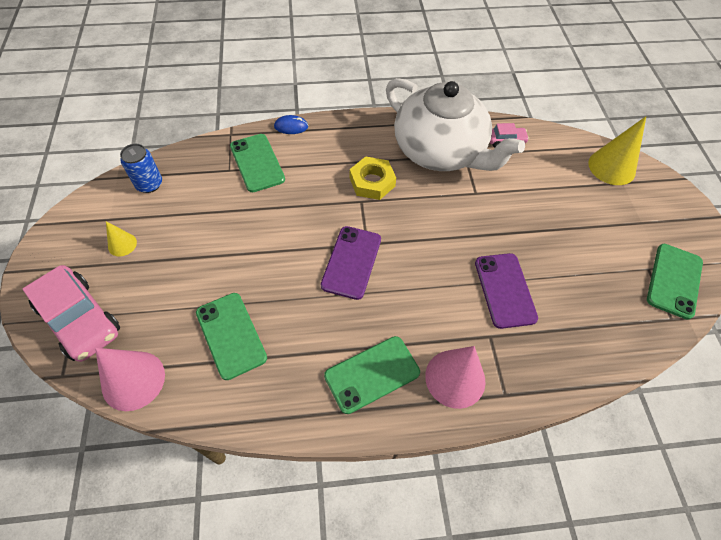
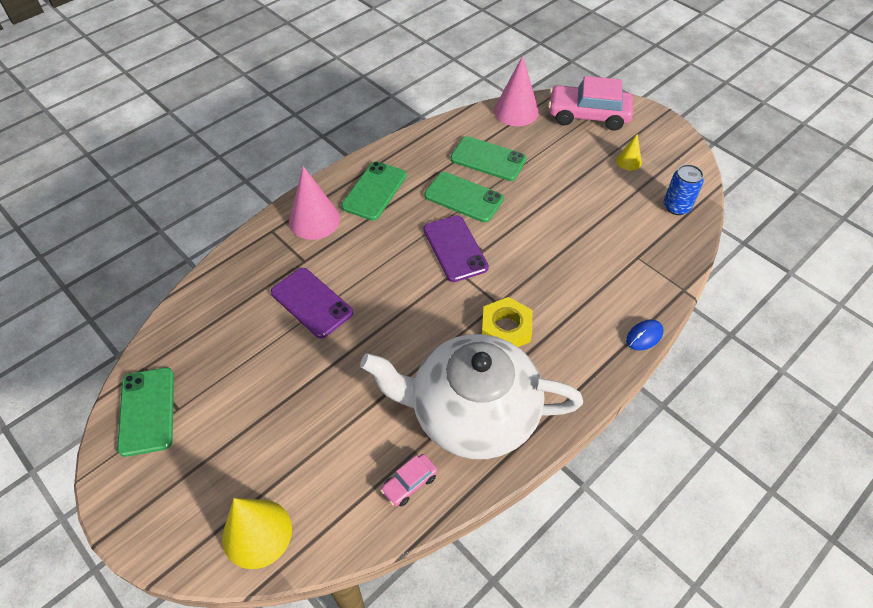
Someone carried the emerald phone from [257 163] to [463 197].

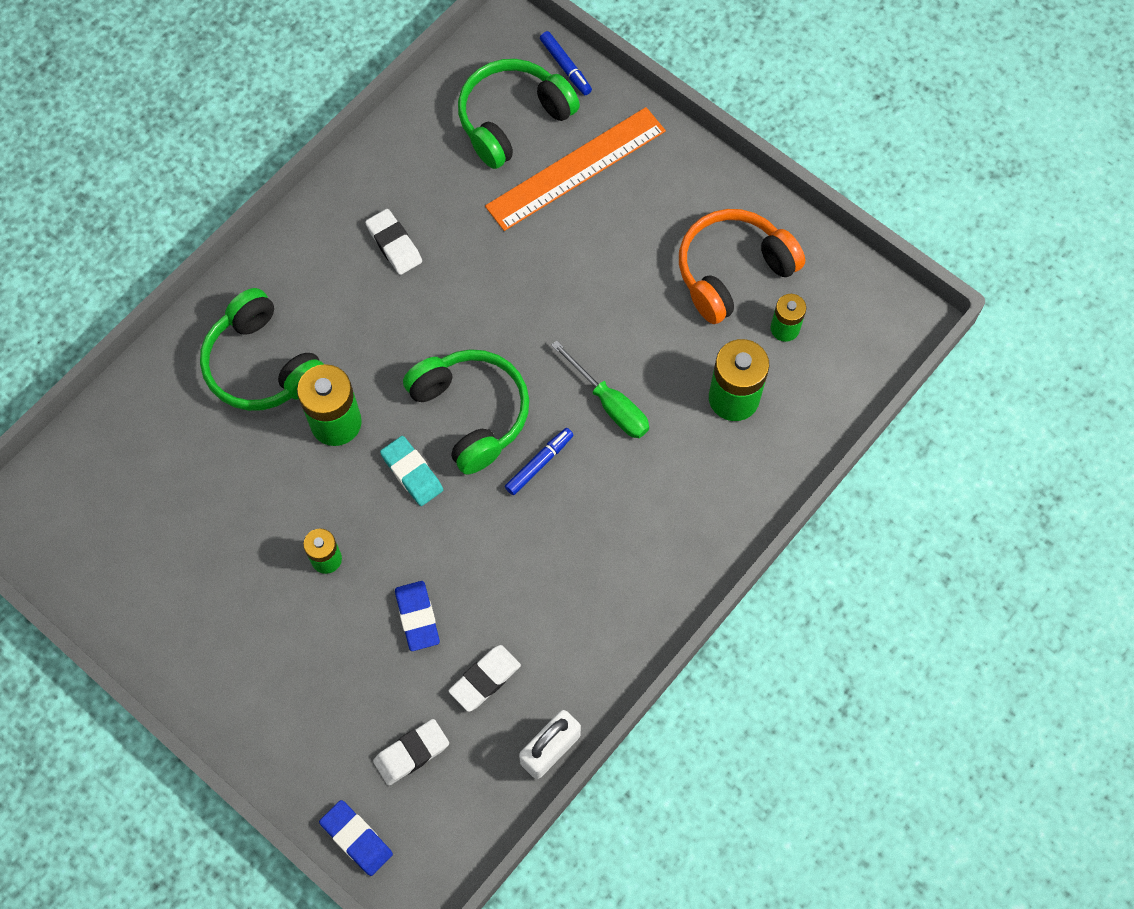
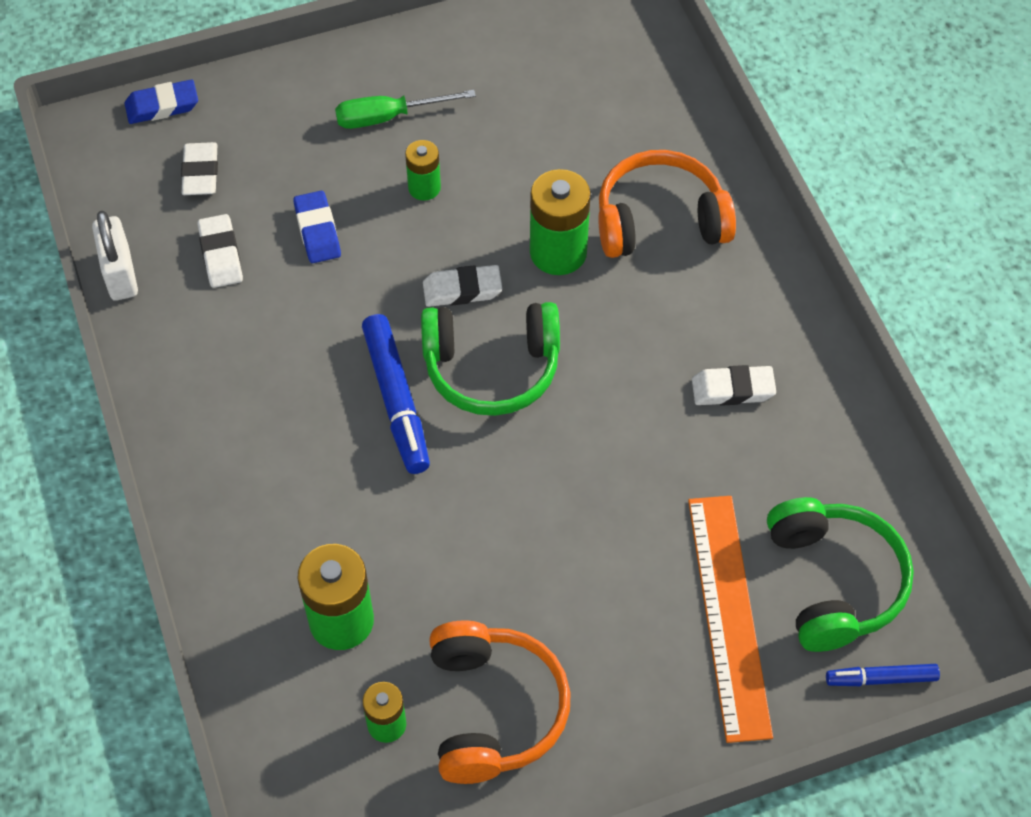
Someone rotated the royal blue pencil eraser at [417 617] by 60 degrees clockwise.
Someone carried the emerald flat screwdriver from [610 404] to [388 117].
Someone scaled the royal blue felt pen at [539 463] by 1.75.
Someone repainted the teal pencil eraser at [412 473], which became the snow-white pencil eraser at [462 290].
Someone repainted the emerald over-ear headphones at [263 365], which became the bright orange over-ear headphones at [660 220].

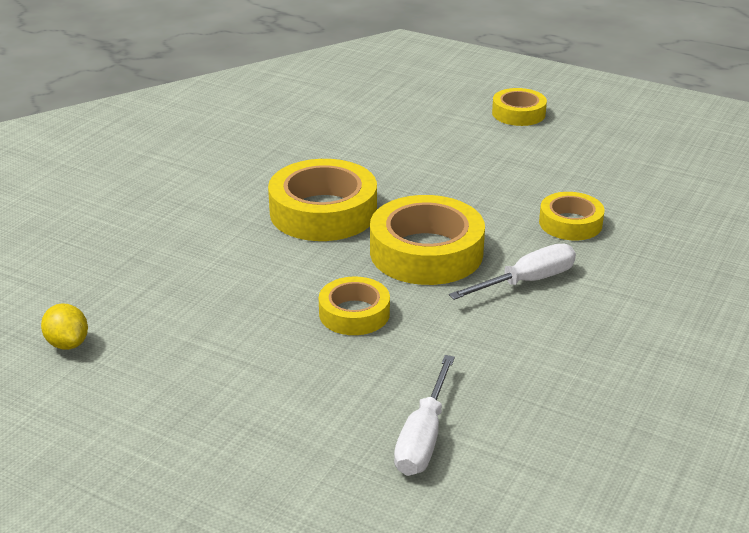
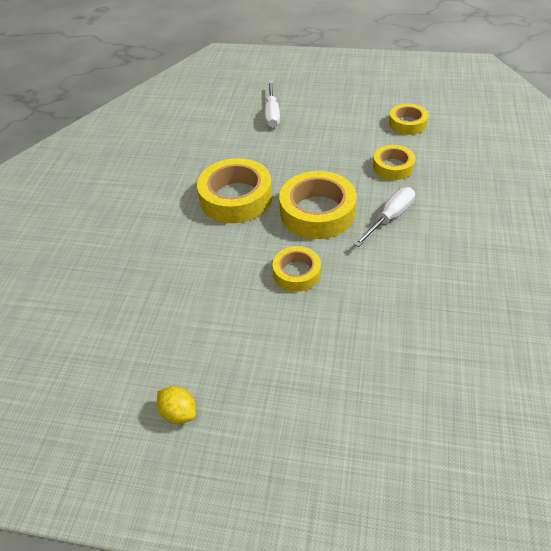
Someone carried the bright yellow toy lemon from [67 343] to [179 412].
Someone carried the snow-white flat screwdriver from [423 437] to [272 114].
Someone carried the bright yellow roll of tape from [518 113] to [407 123].

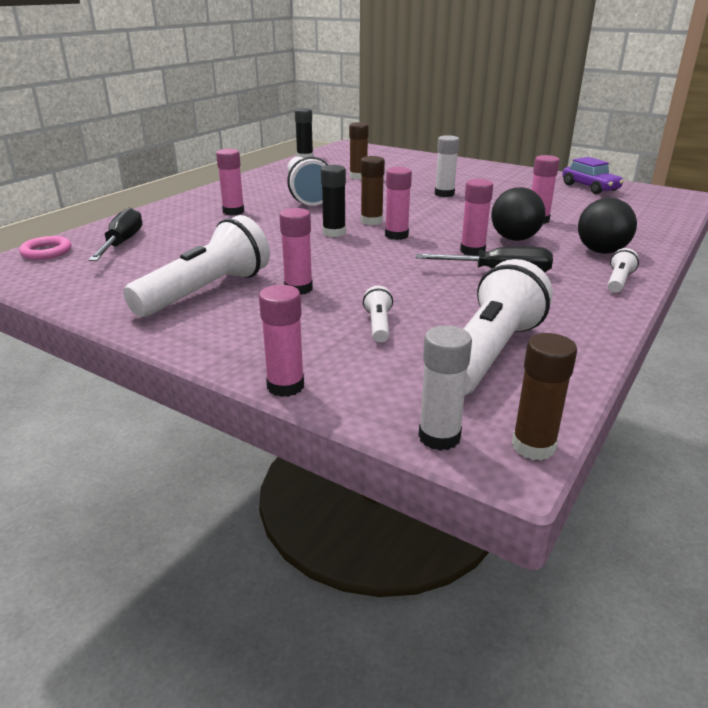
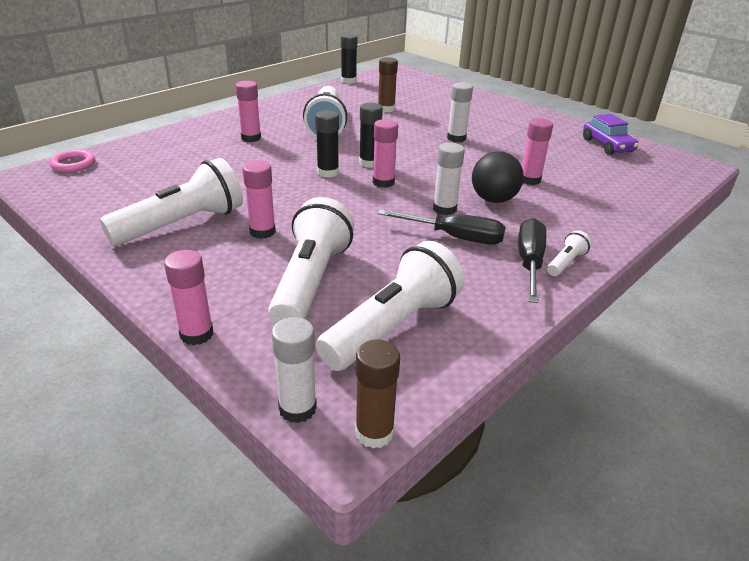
Someone scaled the snow-white pocket torch at [378 325] by 2.29.
Someone repainted the dark brown glue at [371 221], which became the black glue at [369 163].
Someone repainted the rosy glue at [472 251], which became the snow-white glue at [444 209].
Someone carried the black flat screwdriver from [122 243] to [529 262].
Someone took away the black ball at [601 251].

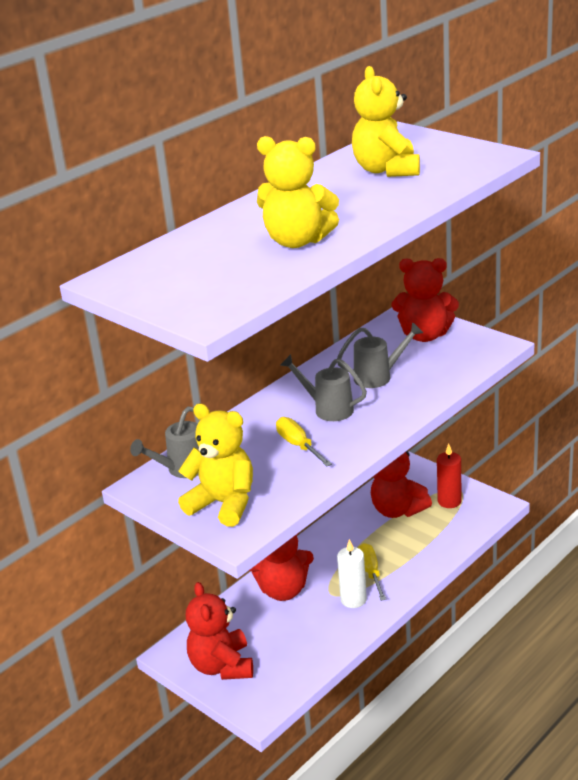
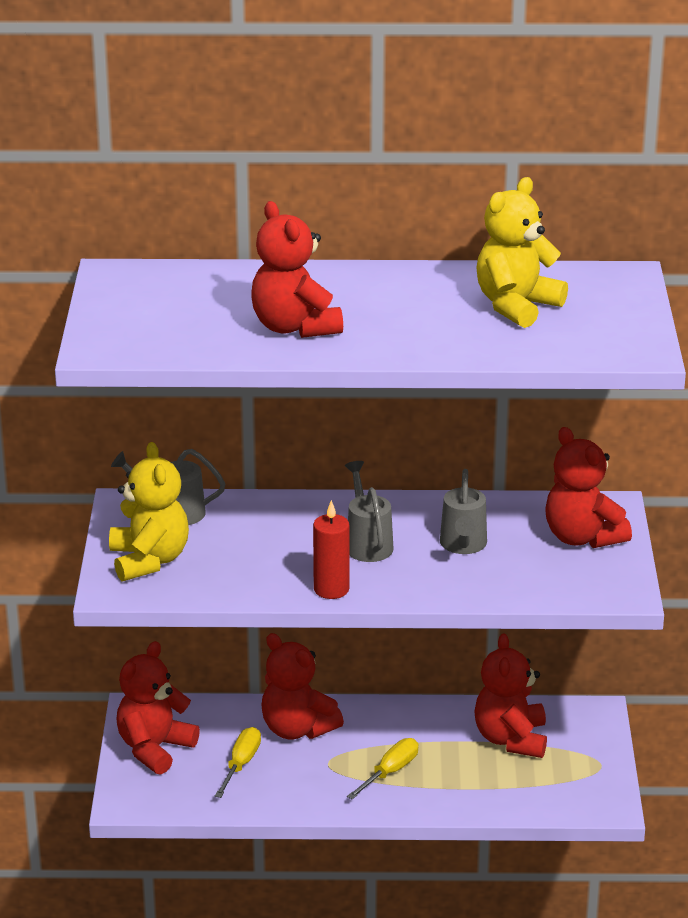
Someone carried the bright yellow flat screwdriver from [298 445] to [241 764].
Someone repainted the bright yellow teddy bear at [297 241], which became the crimson teddy bear at [294 327].
Someone carried the crimson pillar candle from [449 501] to [331 589].
Someone rotated the gray sprinkling can at [378 377] by 60 degrees clockwise.
Someone took away the snow-white pillar candle at [353 599].

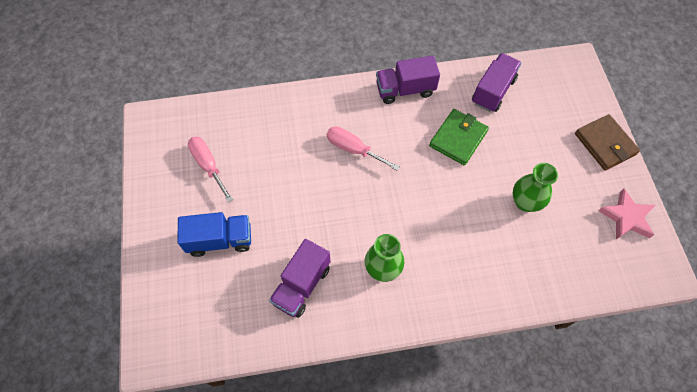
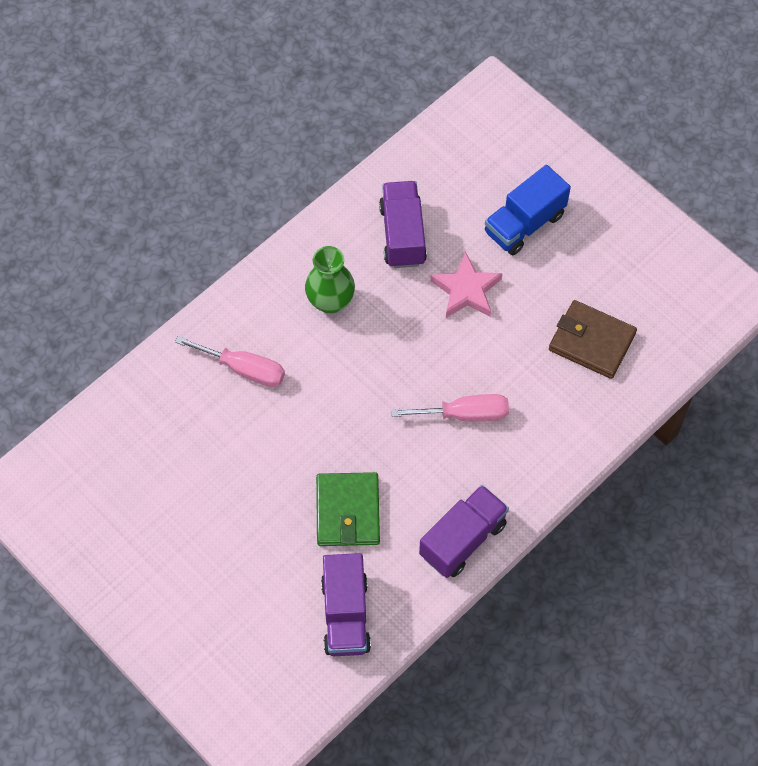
Someone carried the rosy flat screwdriver from [208 166] to [244 369].
Someone carried the rosy star from [626 217] to [466 290].
Someone carried the dark brown billfold from [605 144] to [591 341].
Someone took away the emerald vase at [525 202].

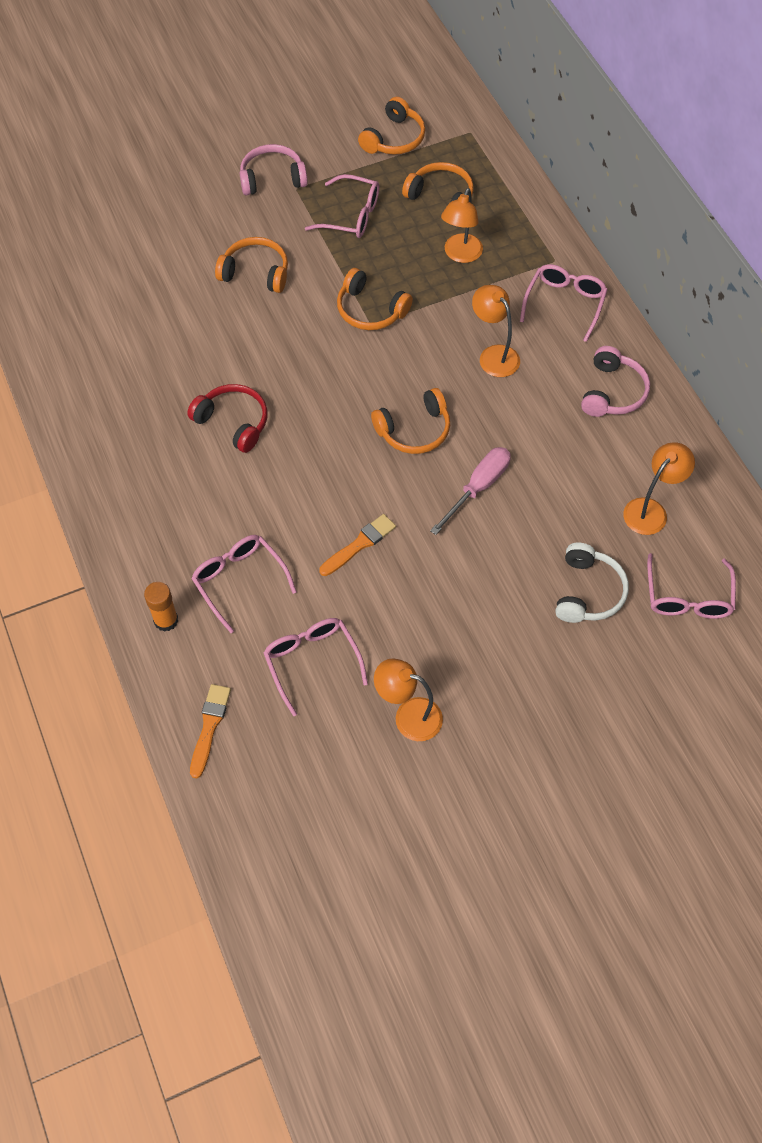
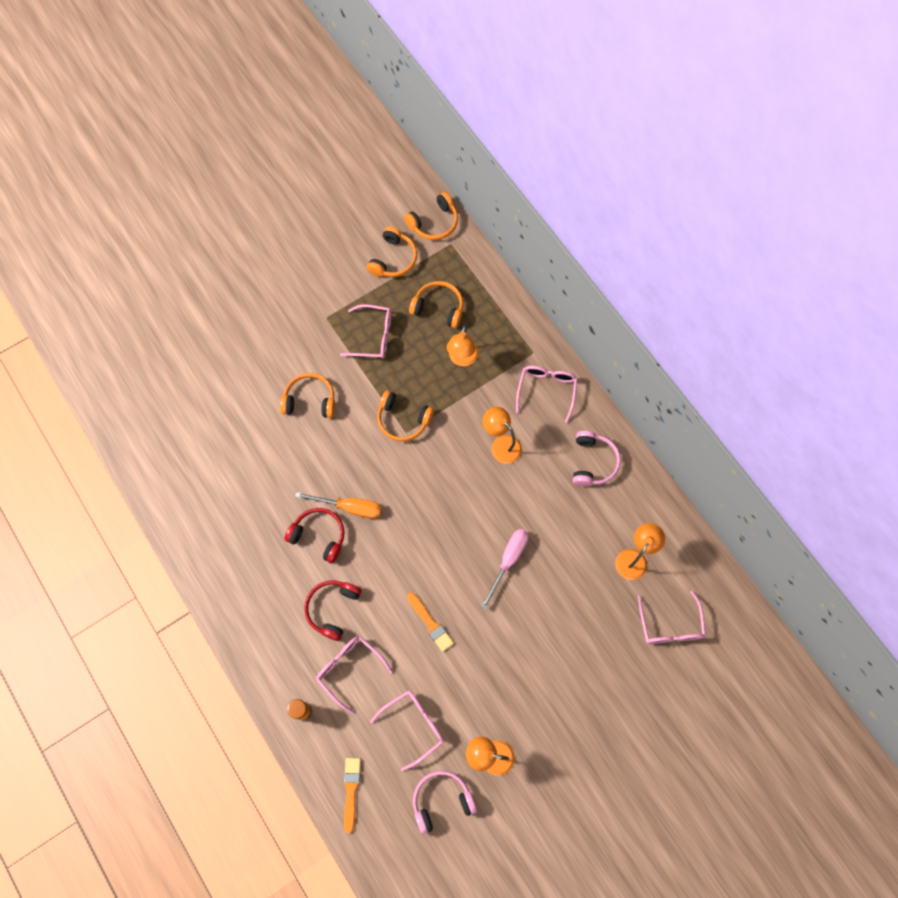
Someone put down the bright orange flat screwdriver at [350 507].
Someone put down the crimson over-ear headphones at [332 609].
Someone rotated the rosy eyeglasses at [312 662] by 90 degrees clockwise.
Someone carried the bright orange over-ear headphones from [414 430] to [434 223].
Someone rotated the bright orange brush at [359 544] by 105 degrees clockwise.
Someone carried the rosy over-ear headphones from [272 178] to [441 800].
Someone took away the snow-white over-ear headphones at [588 592].

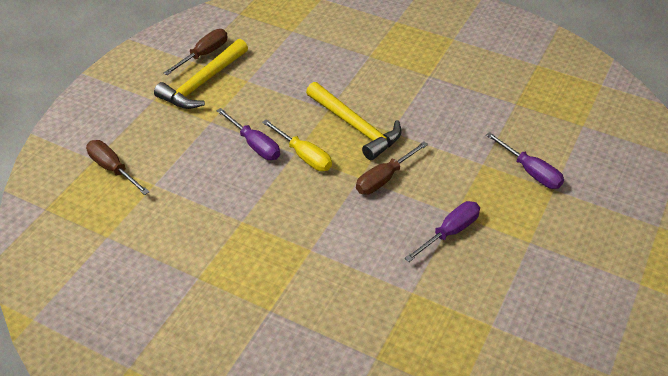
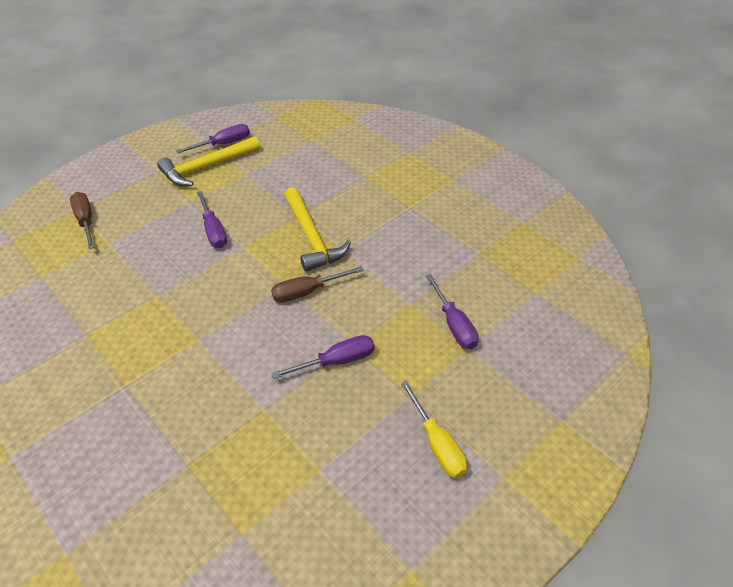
Someone repainted the dark brown flat screwdriver at [204 54], which became the purple flat screwdriver at [224 144].
Someone carried the bright yellow flat screwdriver from [304 156] to [437 444].

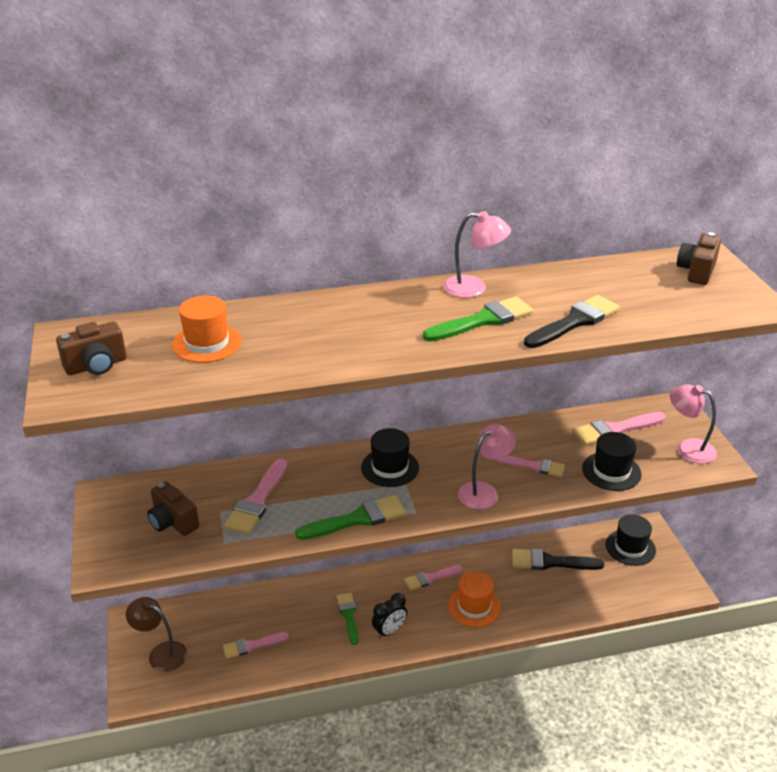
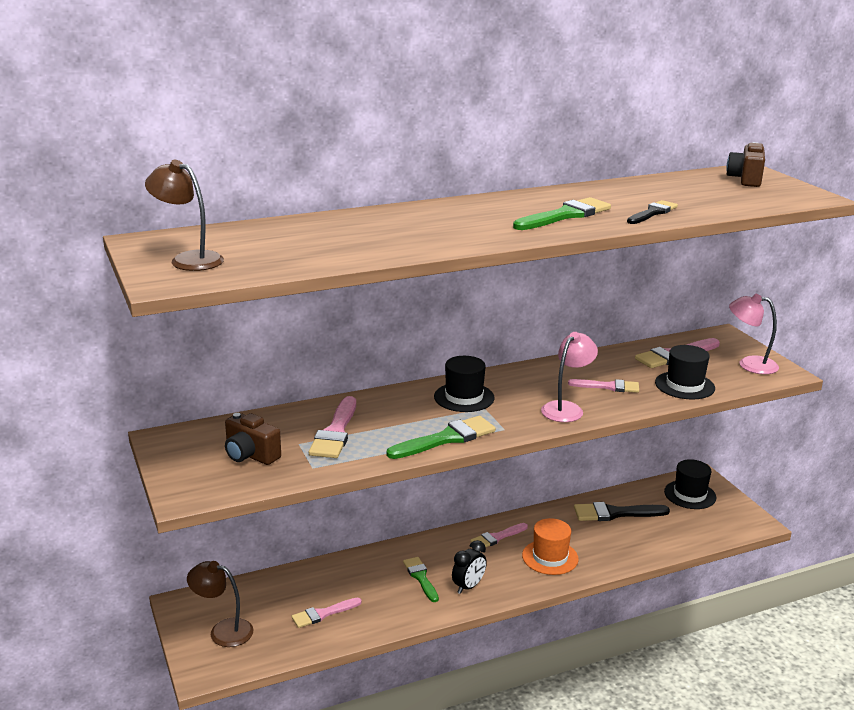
Someone swapped the dark brown photo camera at [96 366] for the dark brown lamp at [188 259].
Someone scaled the black brush at [574 322] by 0.66.
Someone took away the bright orange tall hat at [207 343].
Someone took away the rosy lamp at [474 288].

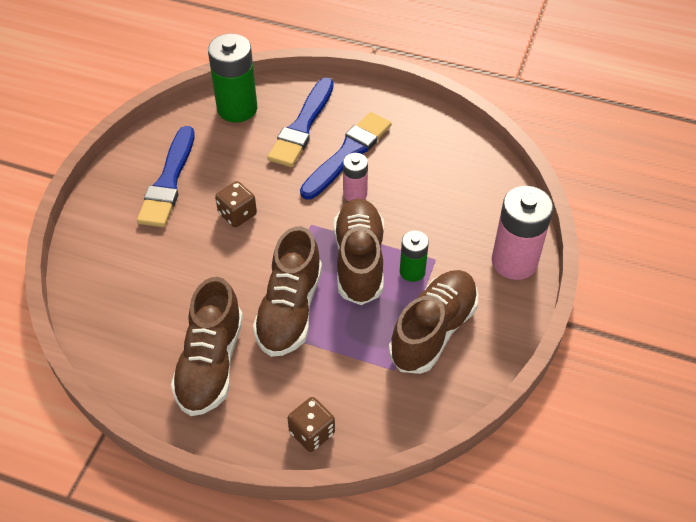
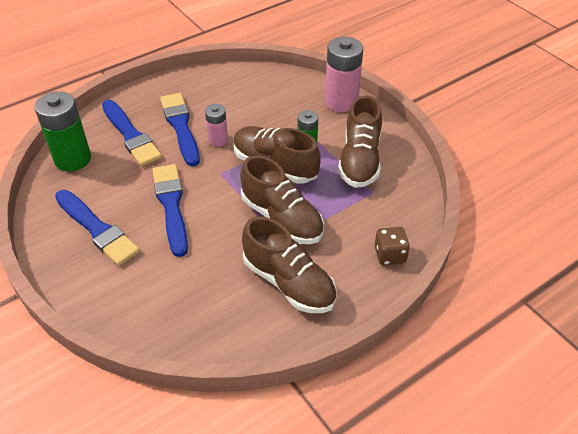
Someone swapped the dark brown game die at [237 214] for the royal blue brush at [171 205].
Someone rotated the dark brown shoe at [433 331] by 150 degrees counterclockwise.

